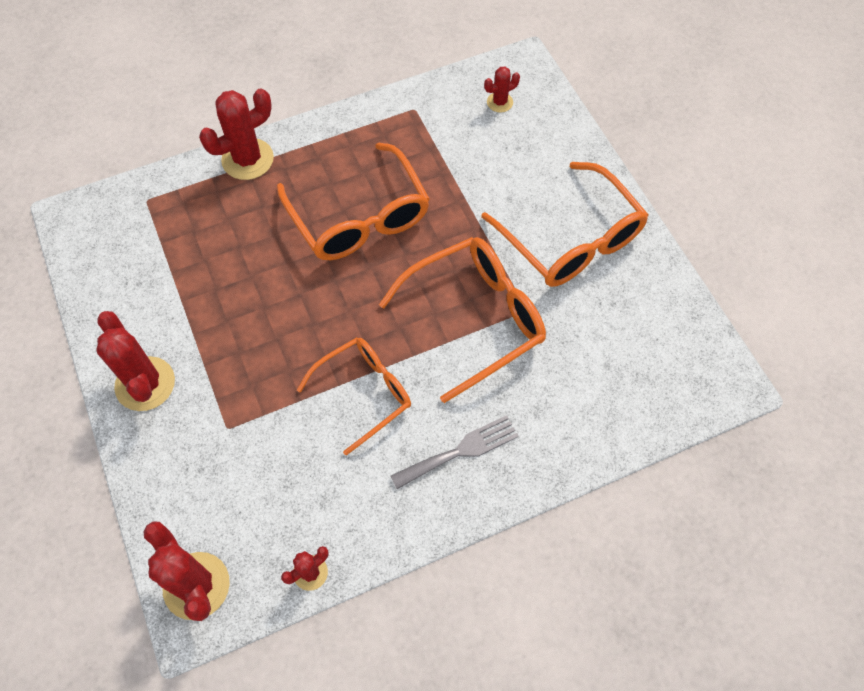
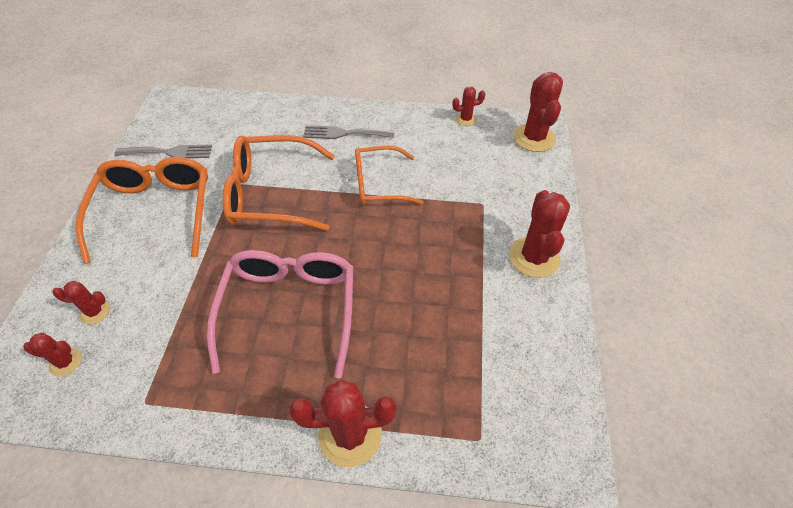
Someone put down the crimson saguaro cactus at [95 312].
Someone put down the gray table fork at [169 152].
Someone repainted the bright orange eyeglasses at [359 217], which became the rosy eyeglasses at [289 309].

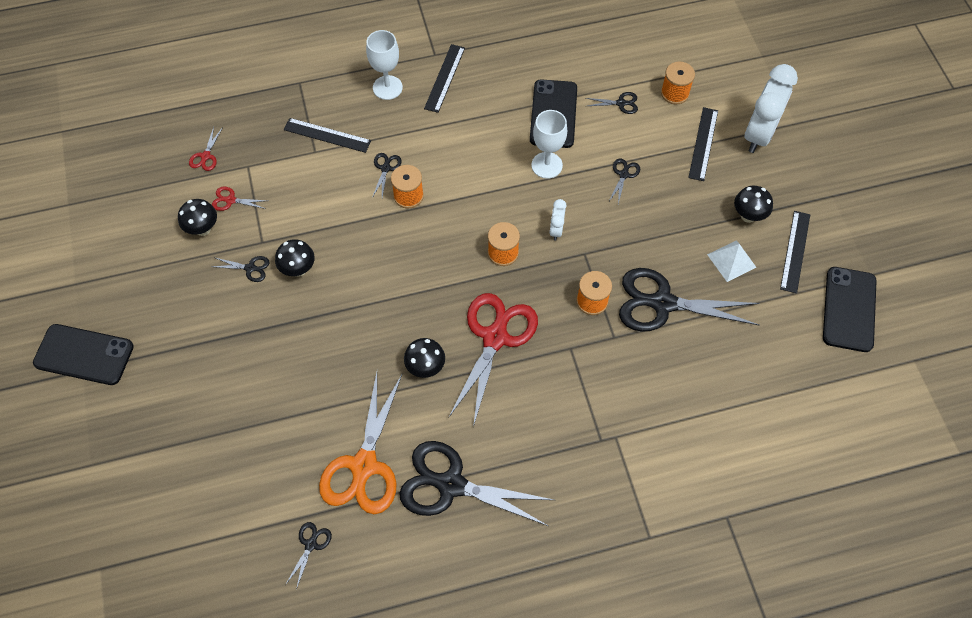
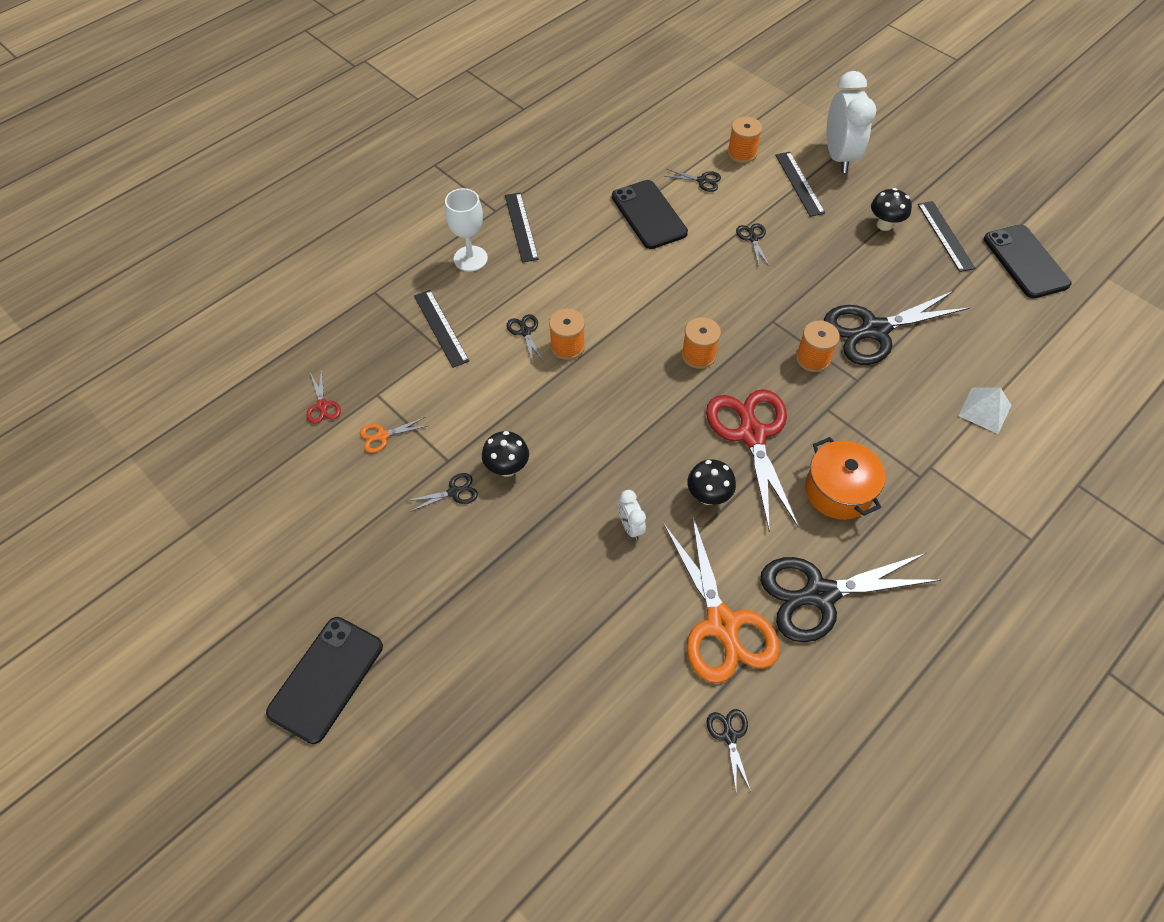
Someone rotated the black phone at [84 355] by 45 degrees counterclockwise.
Someone repainted the crimson pair of scissors at [230 200], which became the bright orange pair of scissors at [382 436].
Someone rotated the black measuring stick at [327 135] by 75 degrees clockwise.
Someone carried the snow-white clock from [556 230] to [630 527].
Someone rotated the black pair of scissors at [621 103] by 45 degrees clockwise.
Someone put down the bright orange stockpot at [838 491].
Someone carried the snow-white pyramid from [731 261] to [985 410].
Someone took away the black toadstool at [203 229].
Someone took away the snow-white chalice at [547 165].

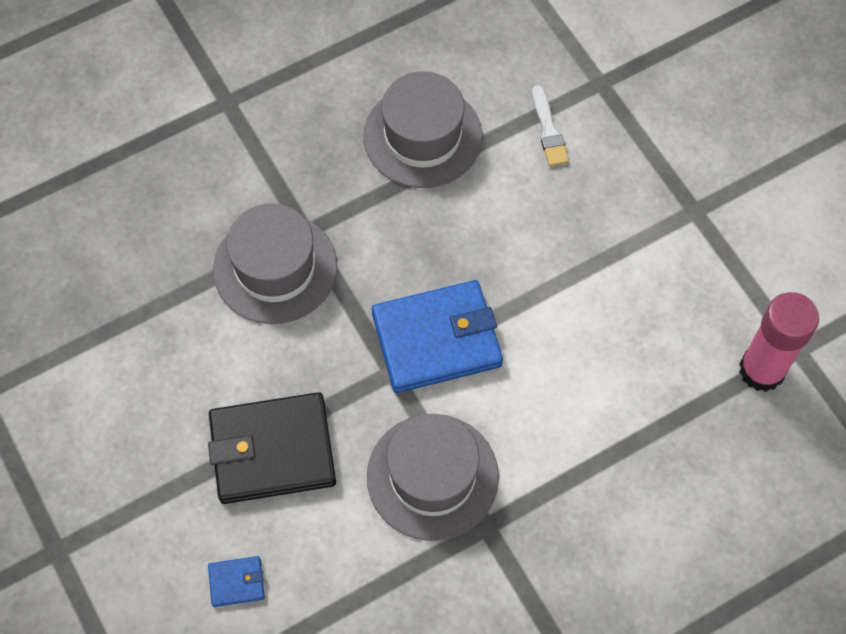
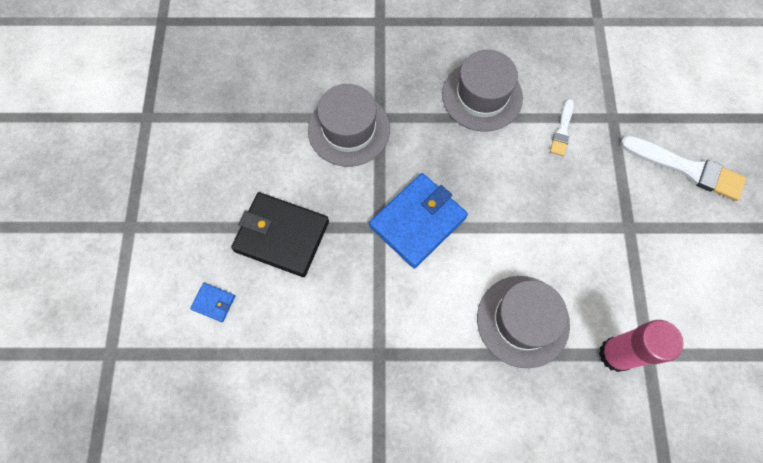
Someone rotated the royal blue billfold at [436 339] by 60 degrees counterclockwise.
Someone carried the gray tall hat from [432 476] to [523 321].
Someone put down the snow-white brush at [686 168].

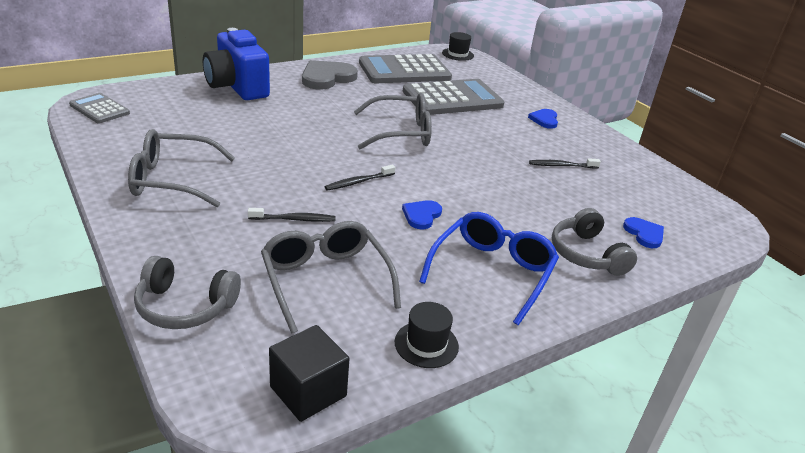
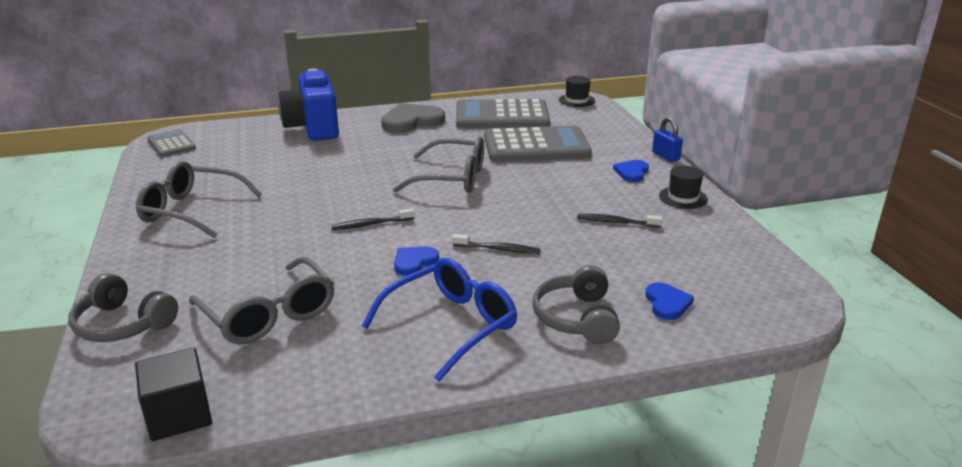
Someone rotated the gray eyeglasses at [325 280] by 150 degrees clockwise.
Someone carried the black tooth brush from [294 219] to [498 249].
Someone put down the royal blue small lock at [665 156].
Someone carried the black tall hat from [426 344] to [683 197].

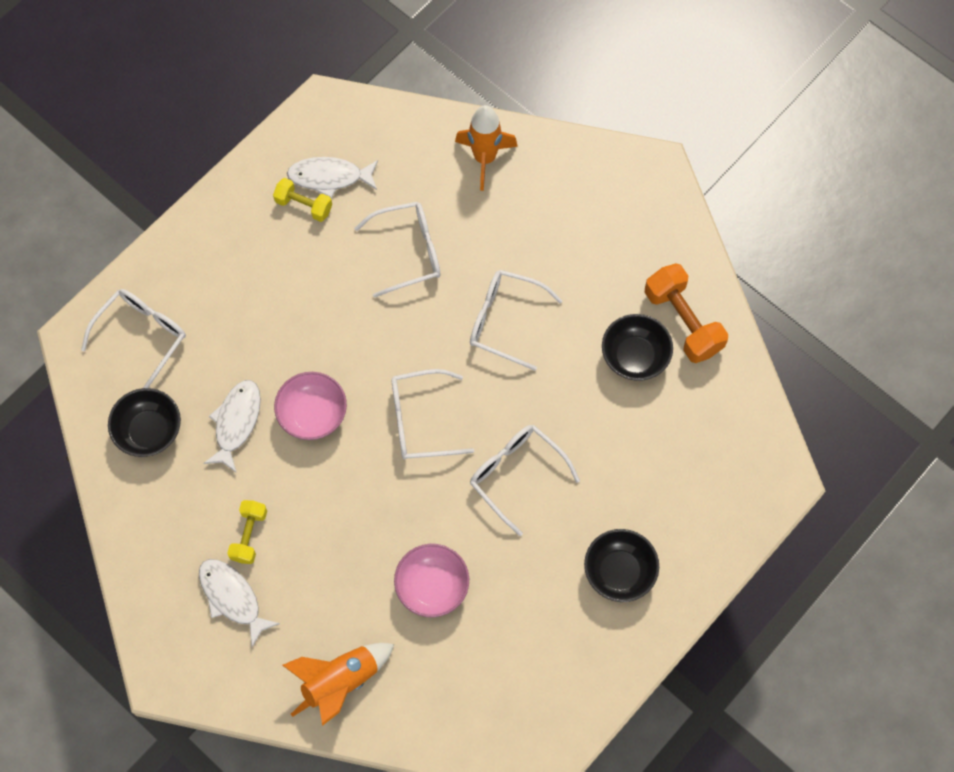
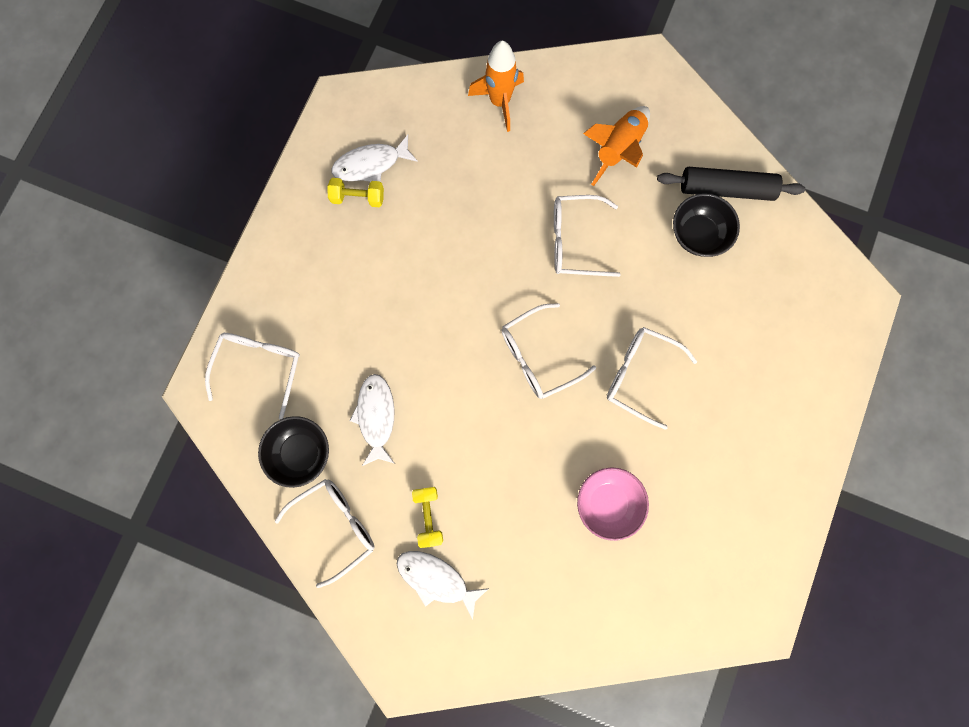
Someone carried the snow-white eyeglasses from [409 252] to [336 525].
Someone carried the bright orange rocket from [340 682] to [618 149].
Someone swapped the bright orange free weight at [683 322] for the black pastry roller at [726 189].
Someone took away the rosy serving bowl at [313 414].
Someone took away the black serving bowl at [619 572].

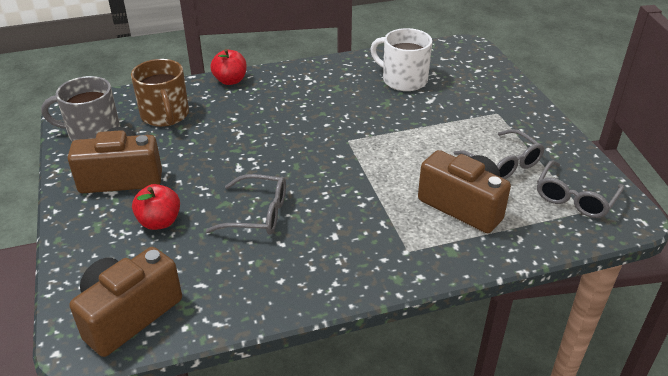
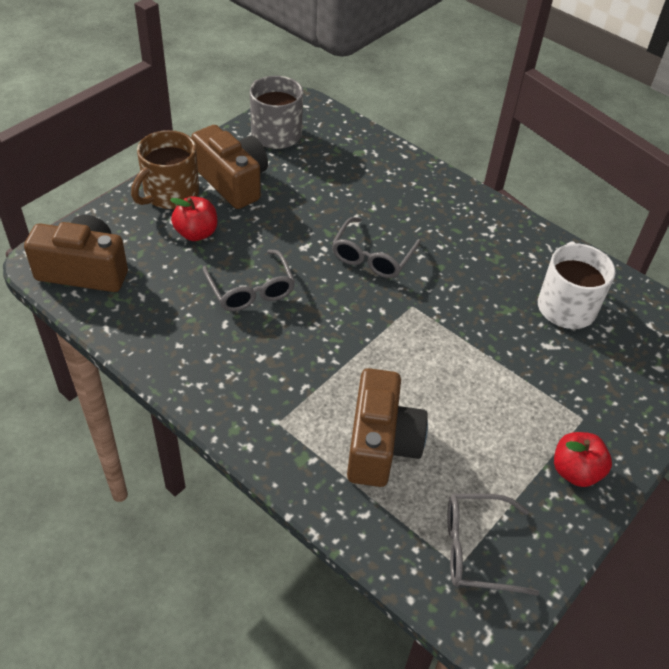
Someone carried the dark brown tea mug from [165 115] to [170 194].
Someone carried the gray eyeglasses from [503 163] to [372 257].
Someone carried the crimson apple from [230 81] to [575 471].

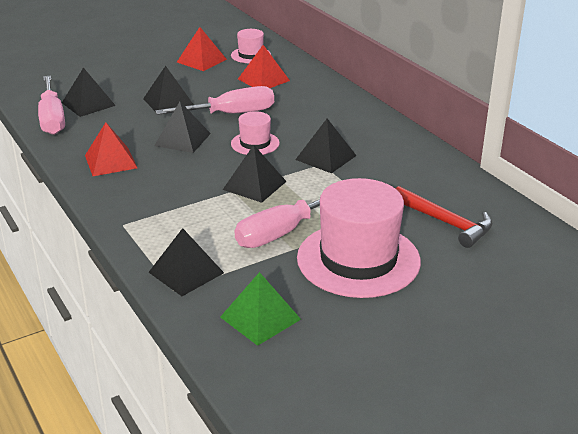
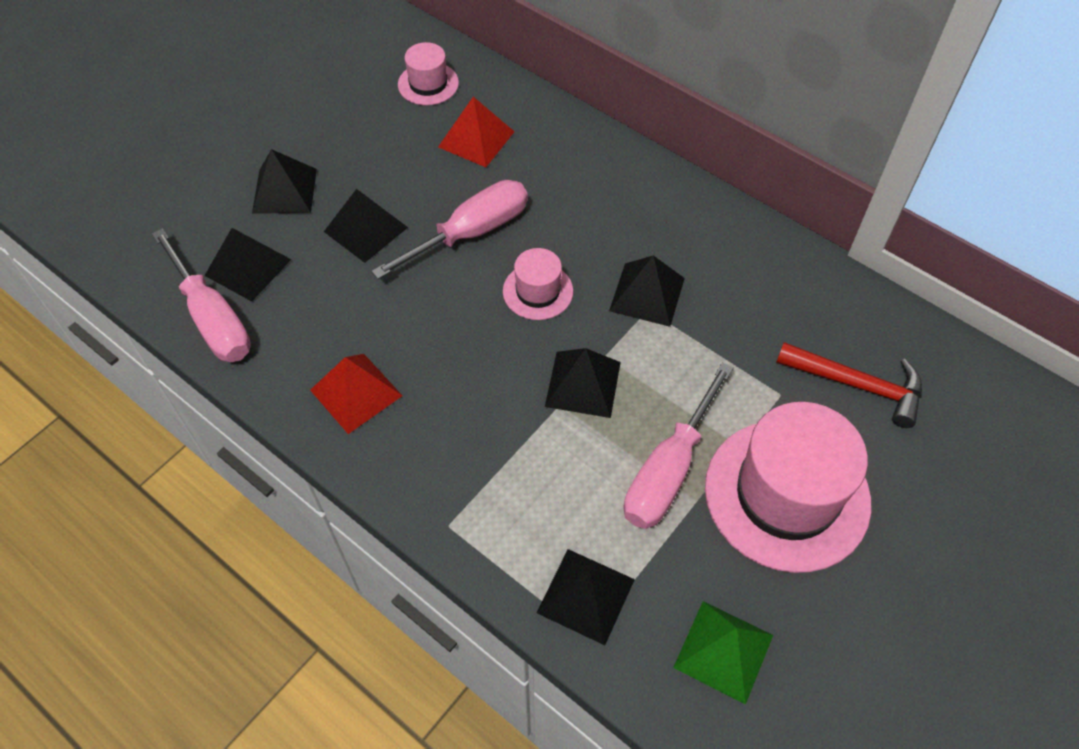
Someone carried the black pyramid from [182 139] to [284 191].
Someone took away the crimson pyramid at [201 60].

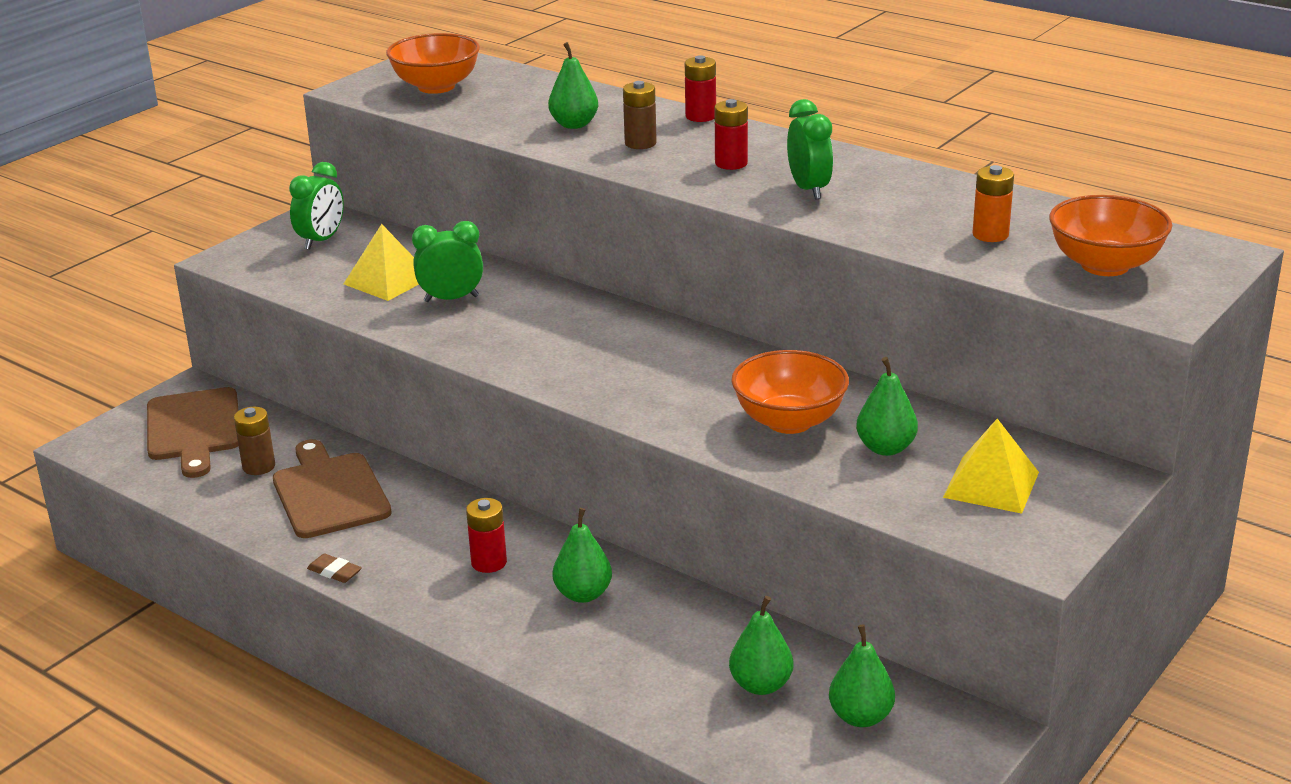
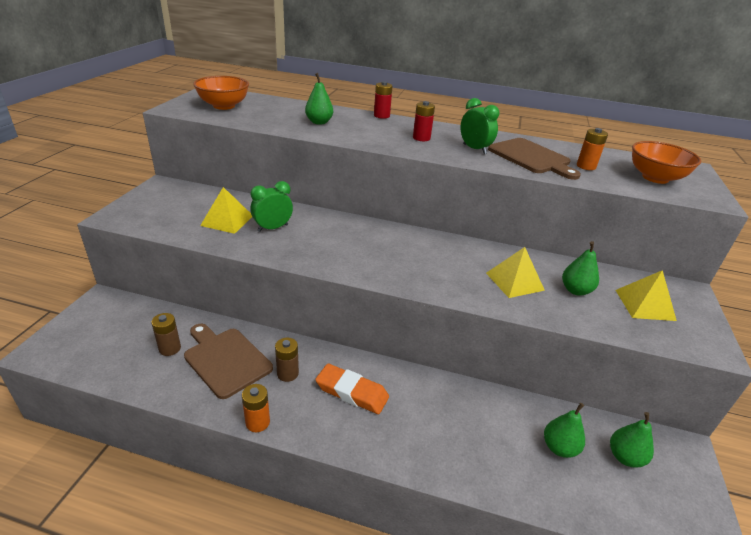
Someone swapped the dark brown pencil eraser at [334 572] for the bright orange battery at [257 422].
Someone carried the dark brown battery from [640 143] to [287 373].
Someone swapped the crimson battery at [489 562] for the bright orange pencil eraser at [352 392].
Someone swapped the bright orange serving bowl at [789 421] for the bright yellow pyramid at [514 281].
Someone carried the dark brown bread board from [193 429] to [531 157].
Someone took away the emerald clock at [321 240].
Someone took away the emerald pear fruit at [583 594].

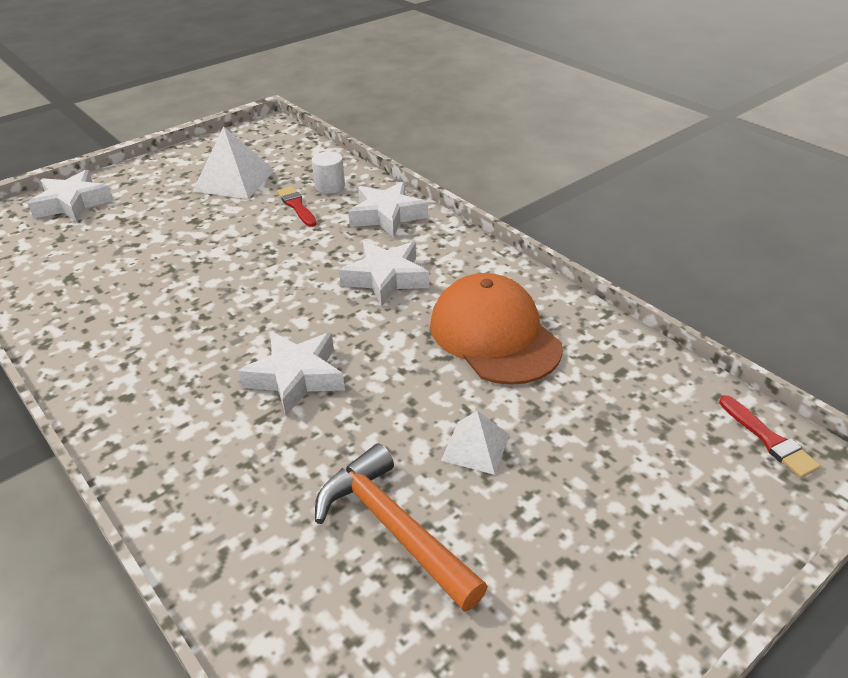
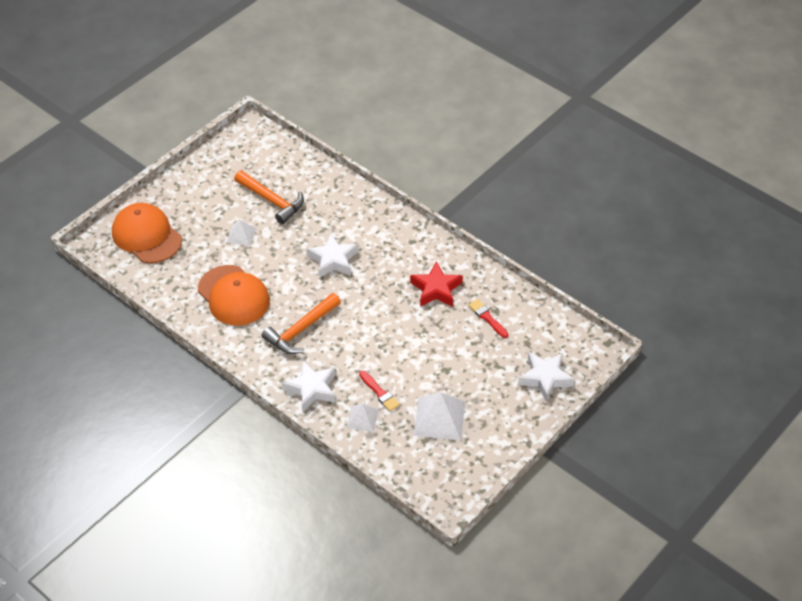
Someone put down the bright orange baseball cap at [146 236].
Someone swapped the snow-white star at [386 278] for the bright orange hammer at [301 330].
Someone swapped the snow-white solid cylinder at [330 186] for the snow-white pyramid at [362 418].
Someone put down the crimson star at [436 289].
Someone carried the crimson brush from [769 439] to [487 318].

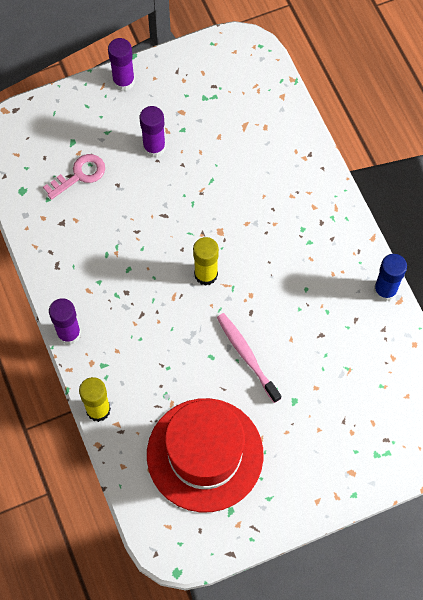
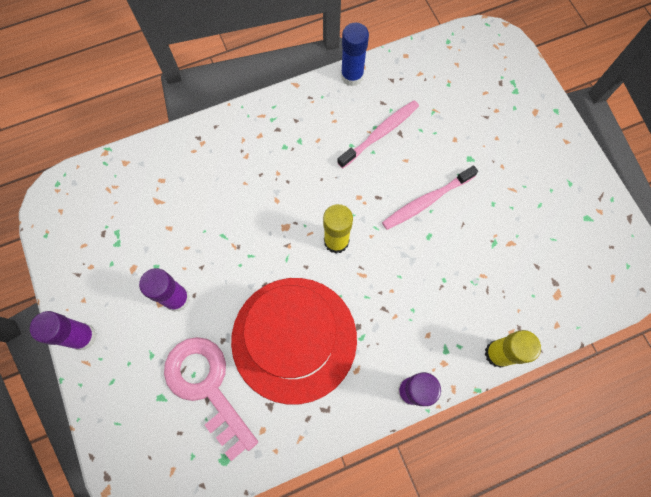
Someone scaled the rosy latchkey at [79 175] by 1.59.
Someone carried the crimson tall hat from [205 454] to [294 339].
Someone put down the rosy tooth brush at [380 133].

